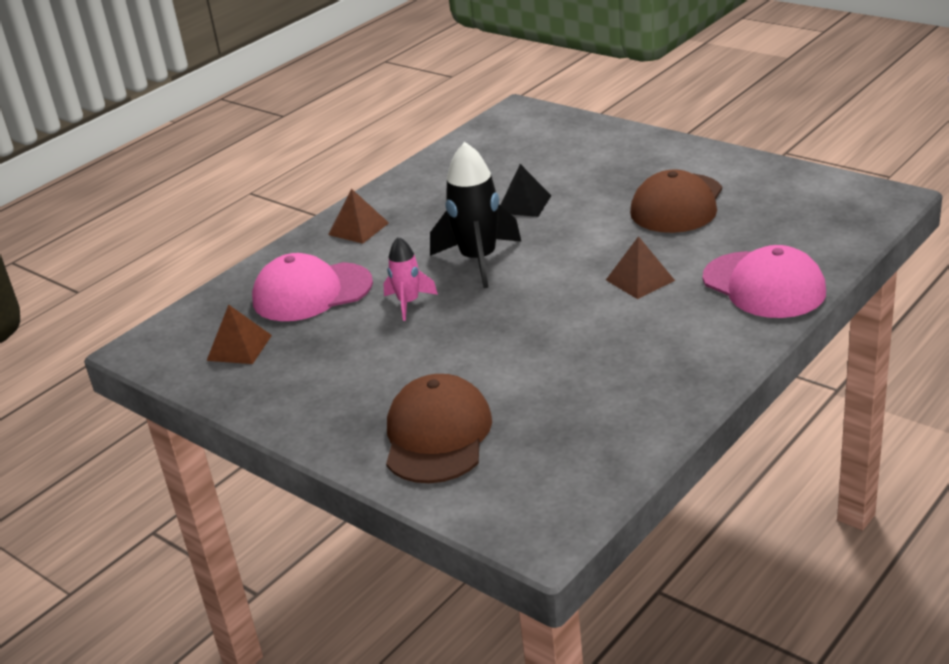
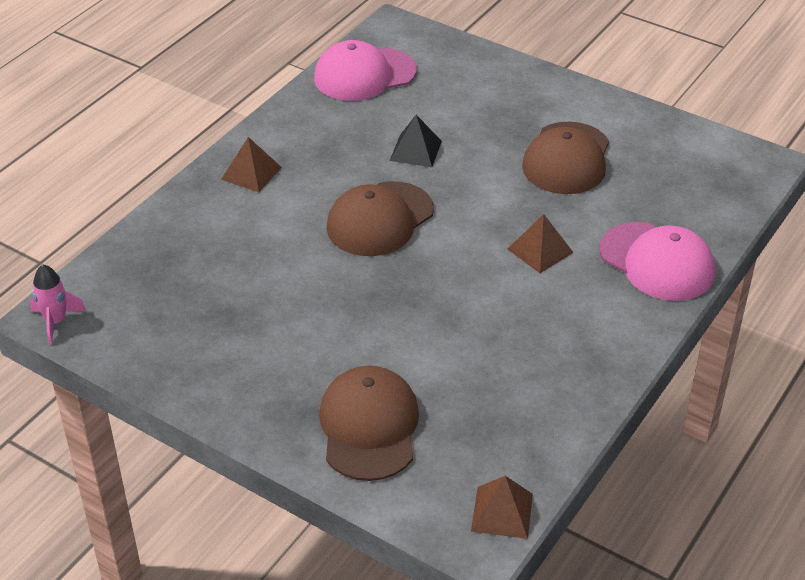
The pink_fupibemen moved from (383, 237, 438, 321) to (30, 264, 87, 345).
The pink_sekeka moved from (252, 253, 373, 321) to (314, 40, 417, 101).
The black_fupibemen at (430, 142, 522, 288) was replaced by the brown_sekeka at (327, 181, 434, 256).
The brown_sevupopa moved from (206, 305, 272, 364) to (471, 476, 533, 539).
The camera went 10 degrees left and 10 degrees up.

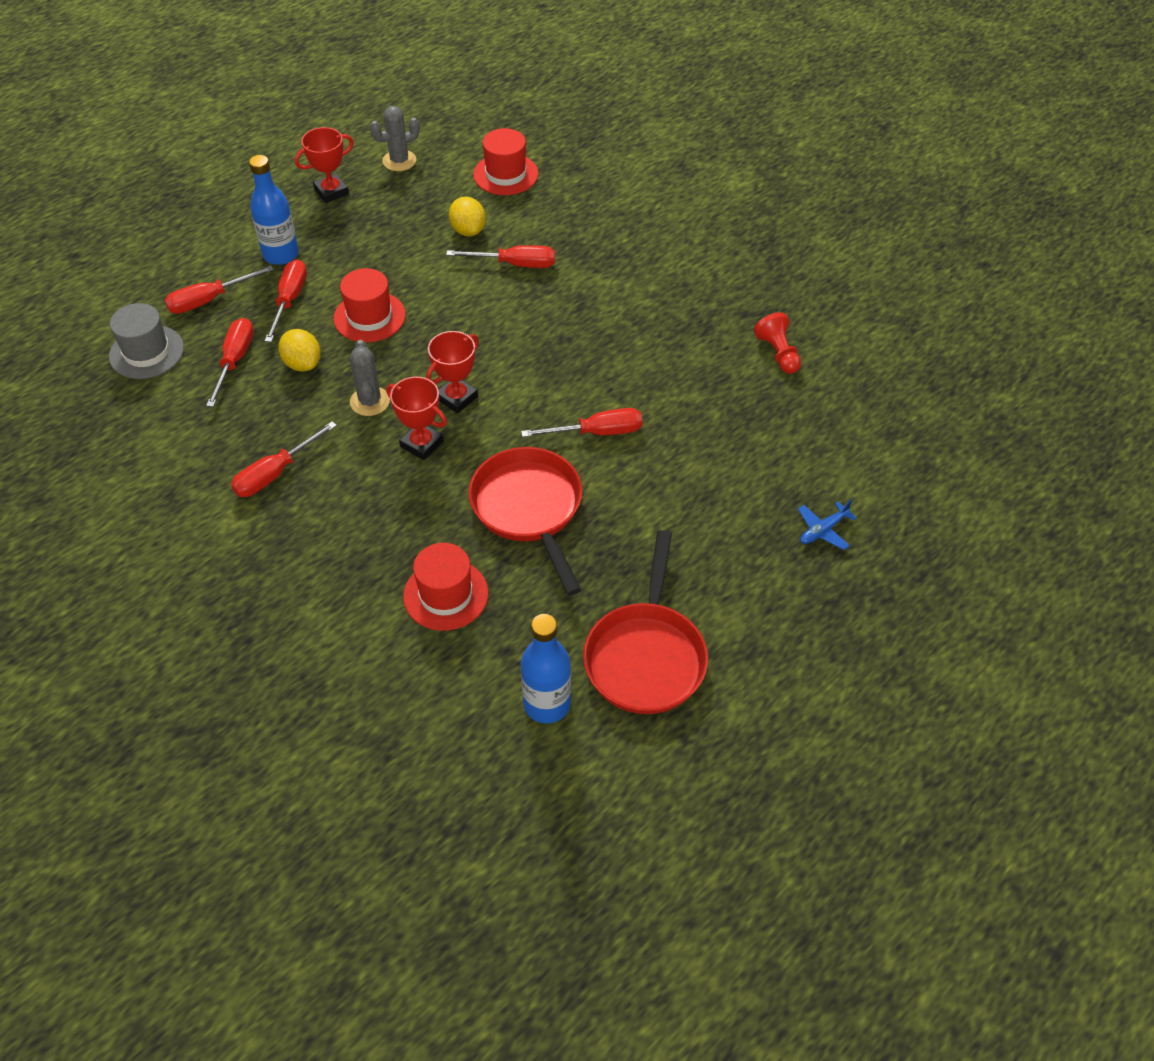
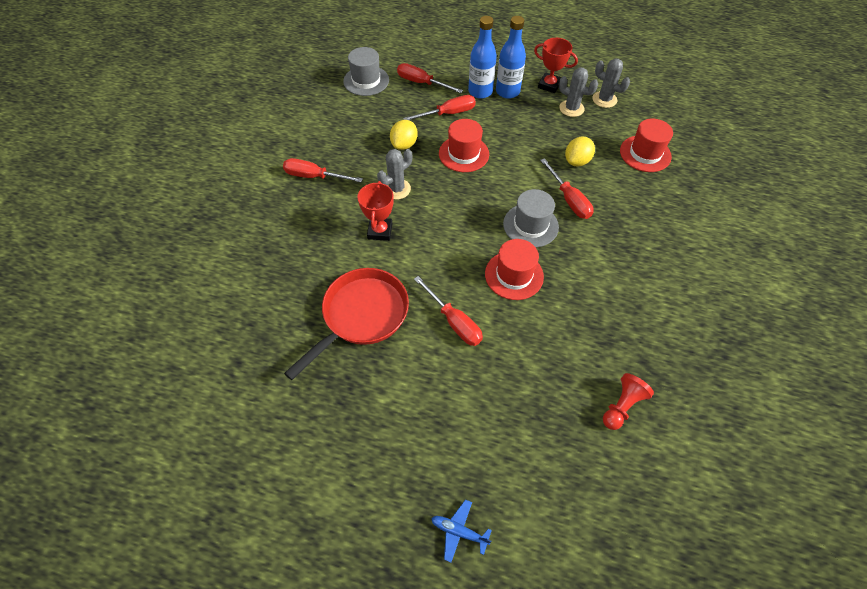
The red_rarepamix moved from (403, 543, 488, 631) to (485, 239, 544, 300).
The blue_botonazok moved from (521, 614, 571, 724) to (496, 16, 526, 99).
The grey_rarepamix at (503, 189, 559, 247) appeared.
The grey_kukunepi at (559, 68, 598, 117) appeared.
The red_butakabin at (206, 318, 254, 407) disappeared.
The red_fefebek at (426, 331, 479, 413) disappeared.
The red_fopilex at (583, 530, 708, 714) disappeared.
The camera went 60 degrees right and 5 degrees up.

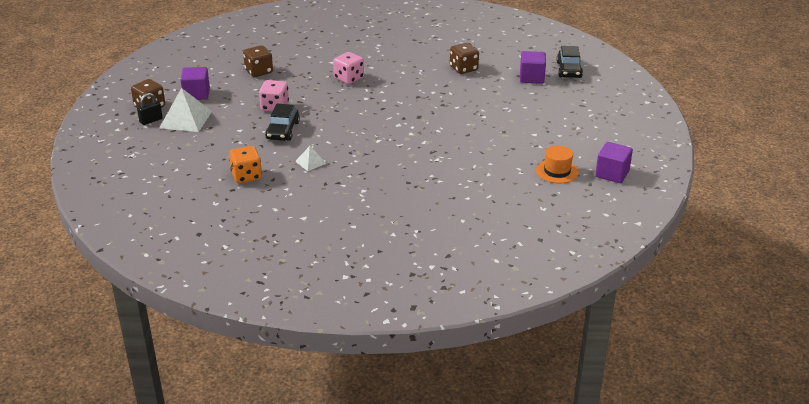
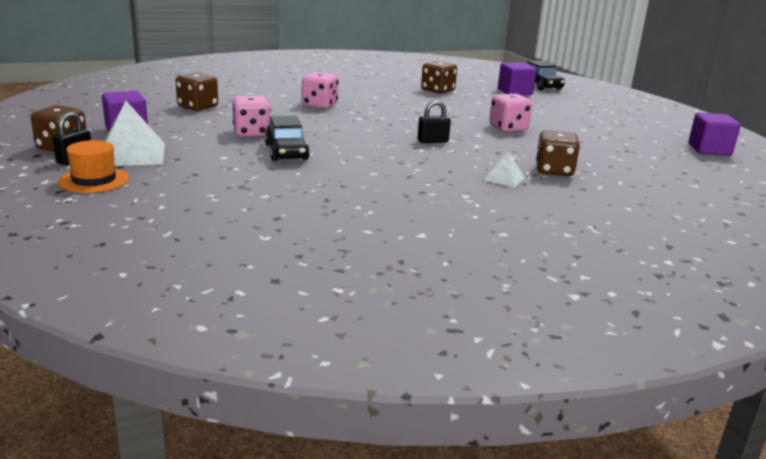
The orange_rarepamix moved from (536, 145, 579, 183) to (58, 140, 129, 193).
The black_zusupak at (418, 100, 451, 143) appeared.
The white_sevupopa moved from (295, 146, 327, 171) to (484, 152, 525, 187).
The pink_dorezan at (489, 94, 532, 132) appeared.
The brown_dorezan at (536, 130, 580, 176) appeared.
The orange_dorezan at (229, 146, 262, 183) disappeared.
The camera went 25 degrees left and 10 degrees down.

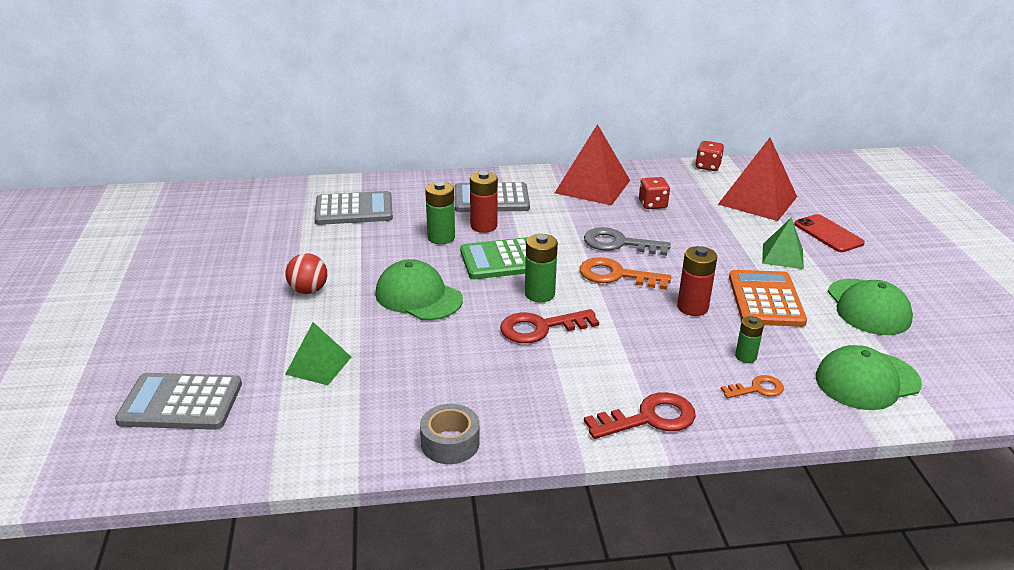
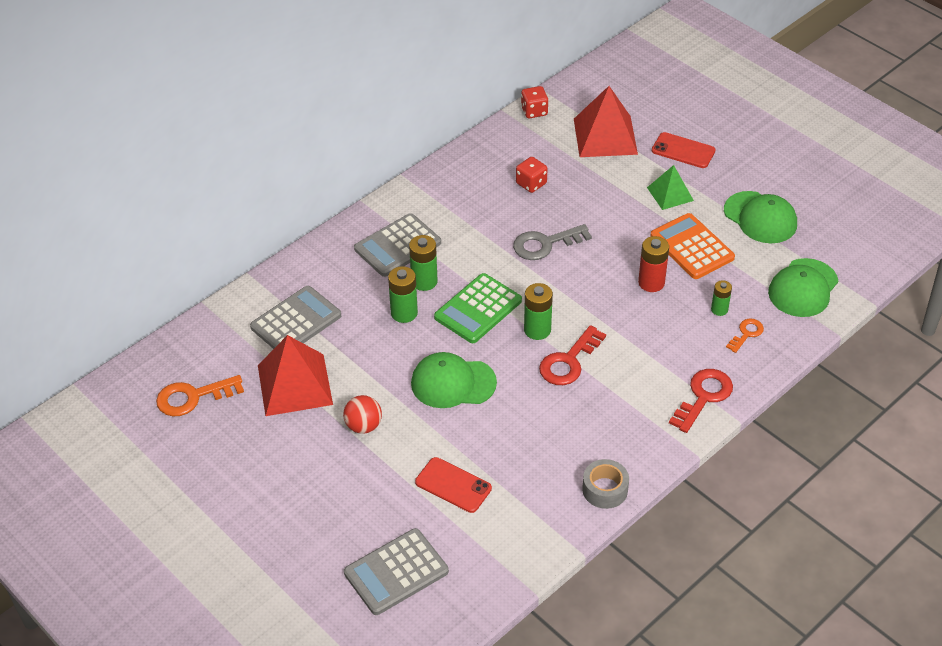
The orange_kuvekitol moved from (580, 257, 671, 290) to (156, 375, 244, 416).
The red_sevupopa moved from (555, 124, 630, 205) to (258, 335, 333, 416).
The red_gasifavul at (470, 171, 498, 233) became the green_gasifavul at (409, 235, 438, 291).
The green_sevupopa at (285, 322, 351, 385) was replaced by the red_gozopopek at (415, 457, 492, 513).
The camera went 35 degrees left and 15 degrees up.

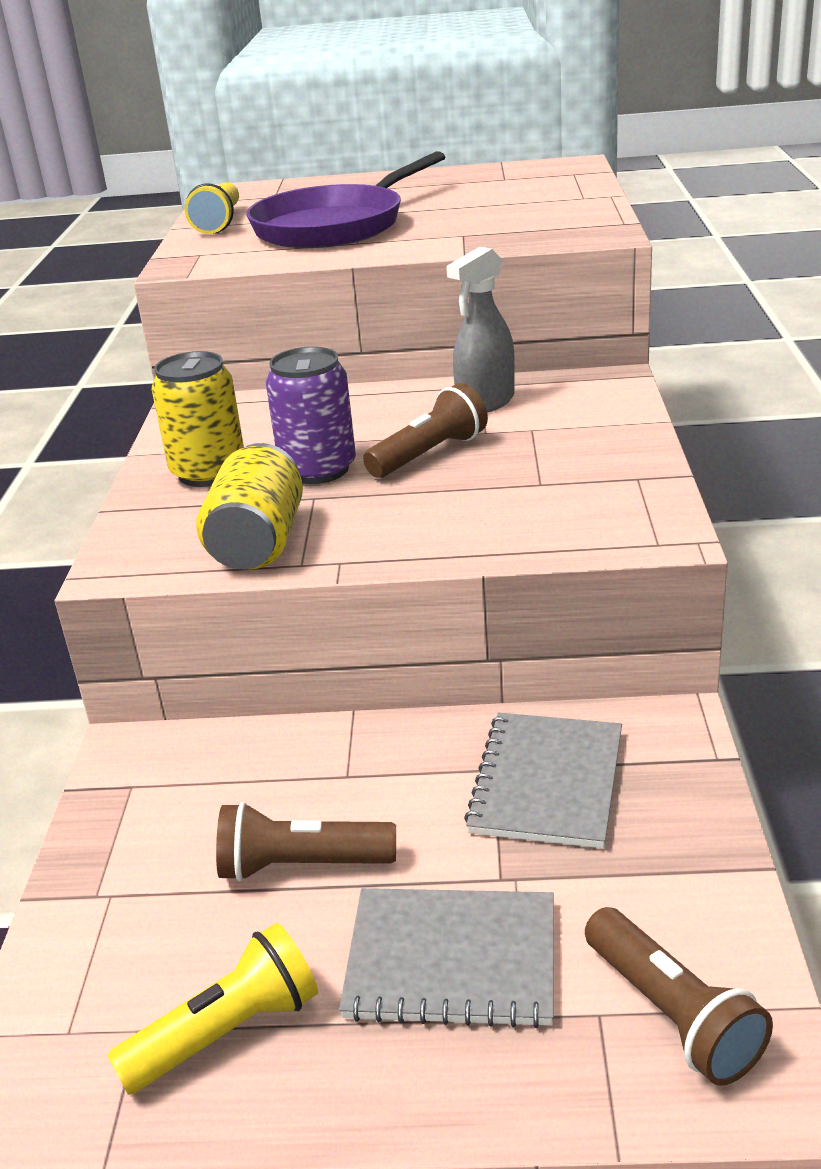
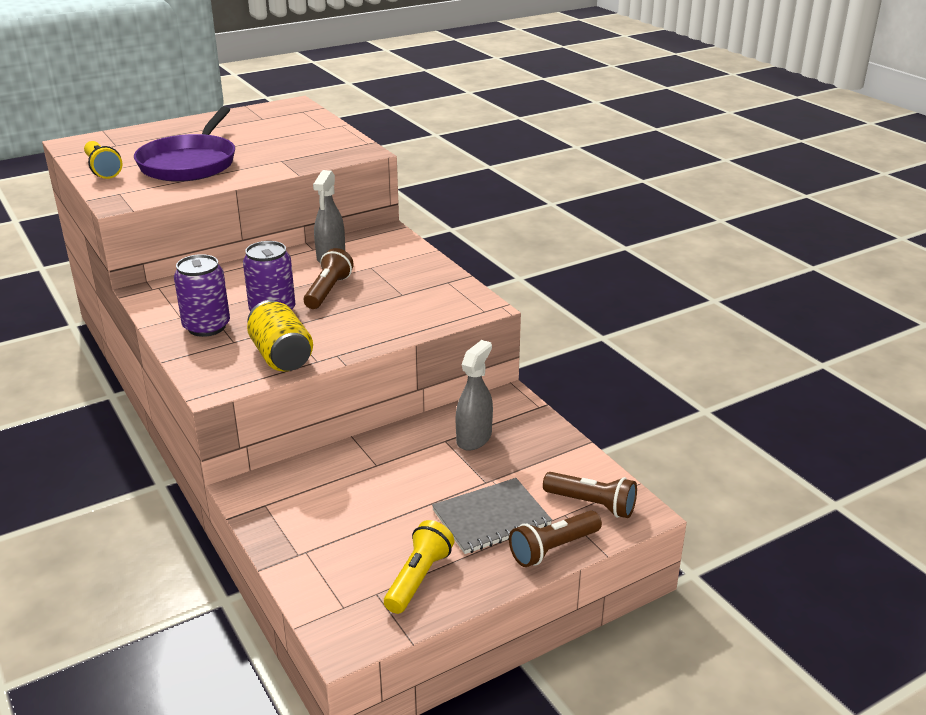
The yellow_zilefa at (152, 351, 244, 487) became the purple_zilefa at (174, 254, 230, 337).
The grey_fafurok at (464, 713, 622, 848) was replaced by the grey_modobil at (456, 340, 493, 451).
The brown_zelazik moved from (216, 802, 396, 882) to (509, 511, 602, 567).
The camera went 35 degrees left and 0 degrees up.

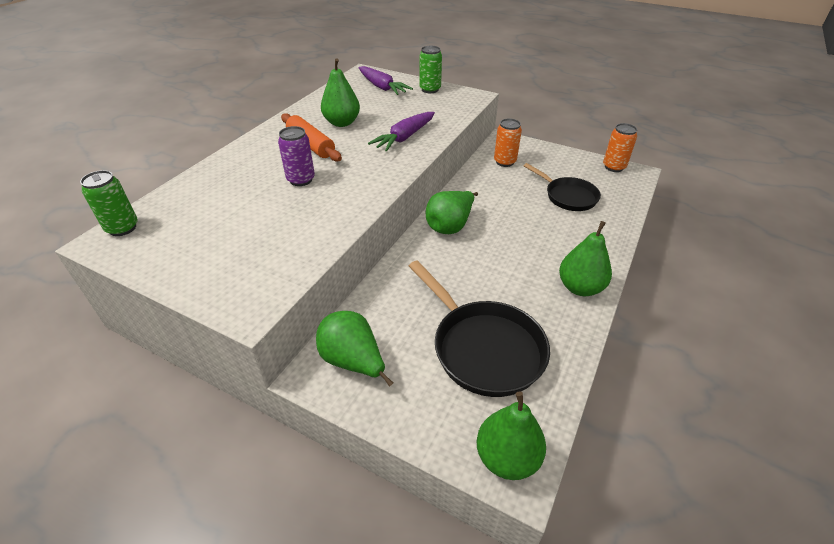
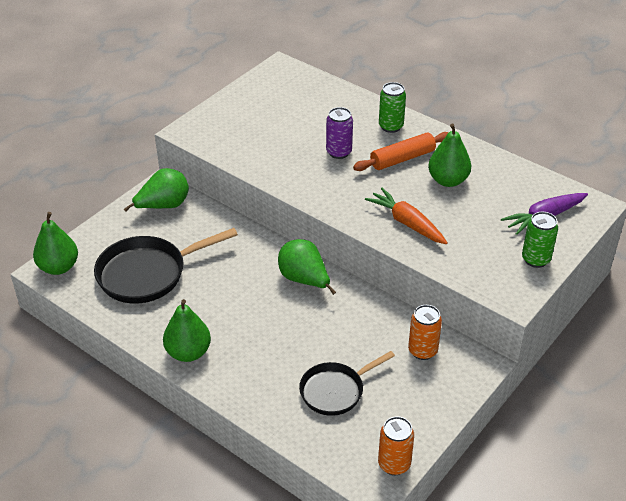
The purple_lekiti at (368, 112, 435, 152) became the orange_lekiti at (365, 188, 448, 244).
The green_zilefa moved from (80, 170, 138, 236) to (379, 82, 406, 133).
The camera went 100 degrees right and 0 degrees up.

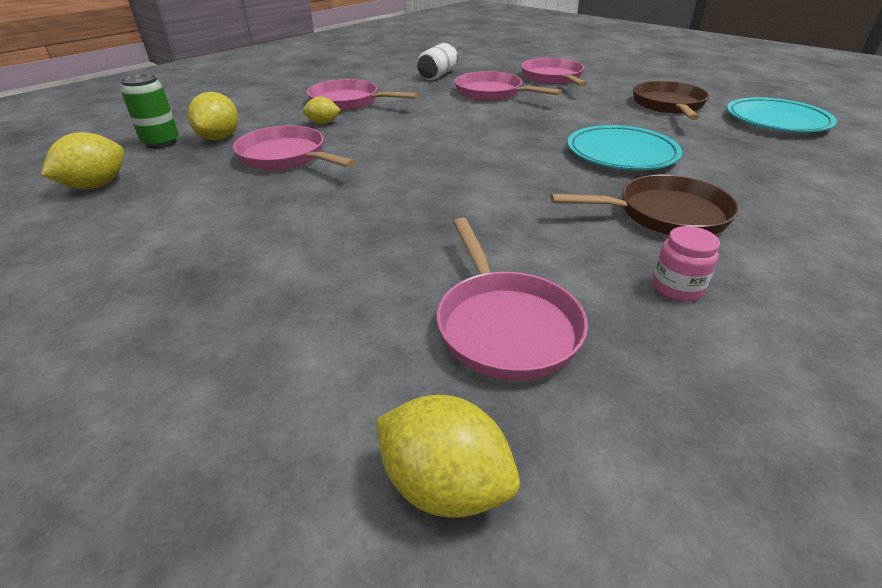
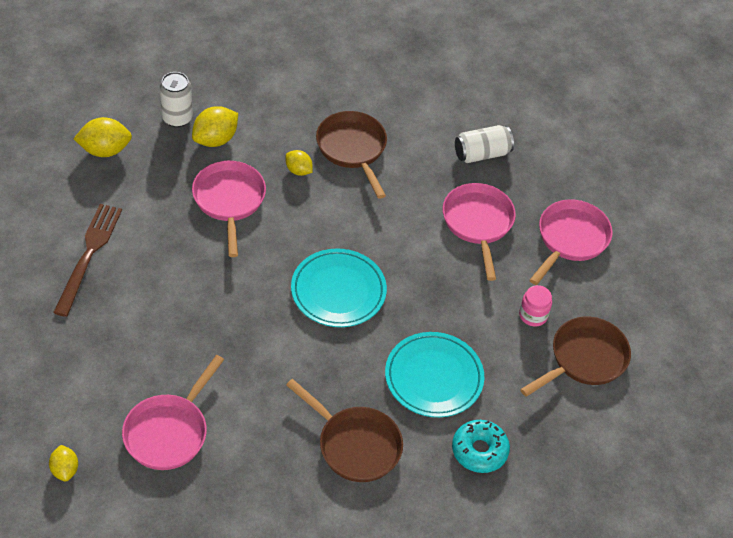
The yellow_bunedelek at (376, 395, 520, 517) changed to 0.61 times the size.
The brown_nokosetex at (53, 204, 122, 317) appeared.
The green_zilefa at (120, 74, 179, 149) became the white_zilefa at (160, 72, 193, 127).
The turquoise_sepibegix moved from (727, 97, 837, 132) to (291, 249, 387, 327).
The pink_fopilex at (307, 79, 418, 111) became the brown_fopilex at (316, 111, 387, 199).
The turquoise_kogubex at (452, 420, 510, 473) appeared.
The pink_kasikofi moved from (652, 226, 720, 302) to (519, 285, 552, 327).
The camera went 40 degrees right and 15 degrees up.

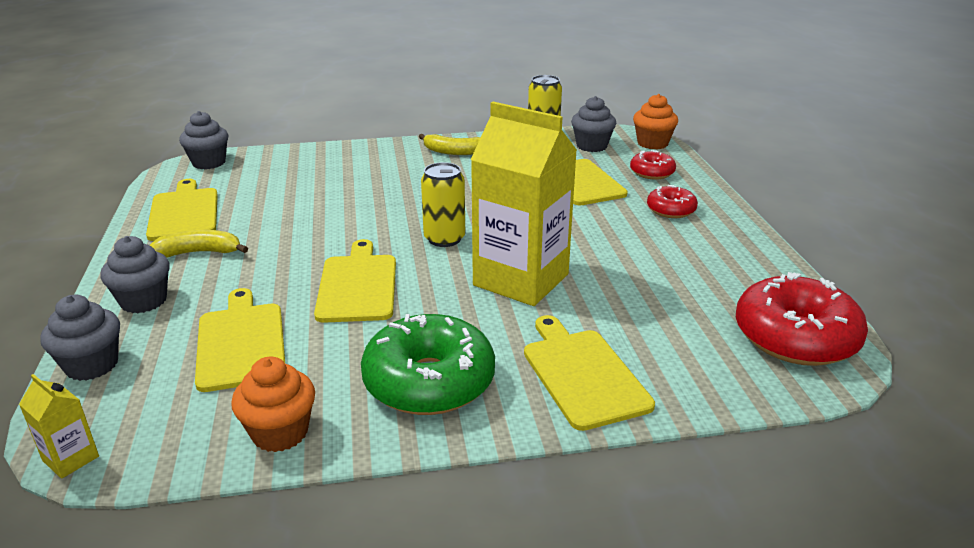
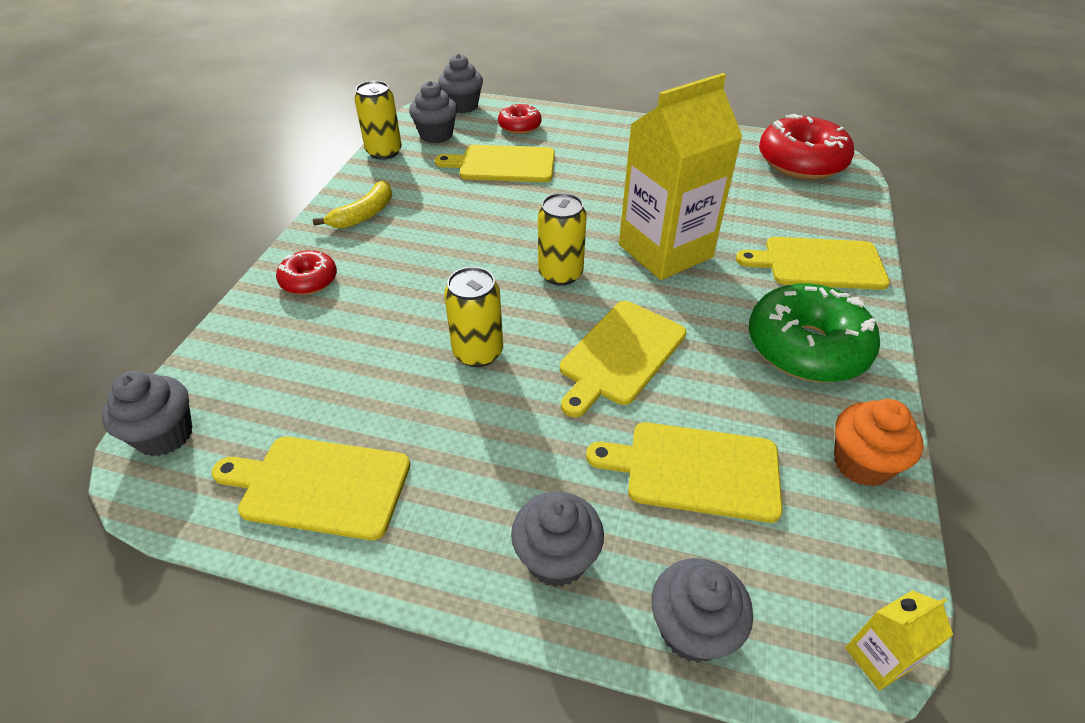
The red_kogubex moved from (647, 185, 698, 218) to (276, 250, 337, 295).
The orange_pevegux at (633, 94, 678, 149) became the grey_pevegux at (438, 54, 483, 113).
The yellow_zilefa at (444, 267, 503, 367) appeared.
The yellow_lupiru at (314, 239, 396, 323) turned 75 degrees counterclockwise.
The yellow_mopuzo at (150, 230, 248, 258) disappeared.
The camera went 65 degrees left and 15 degrees up.

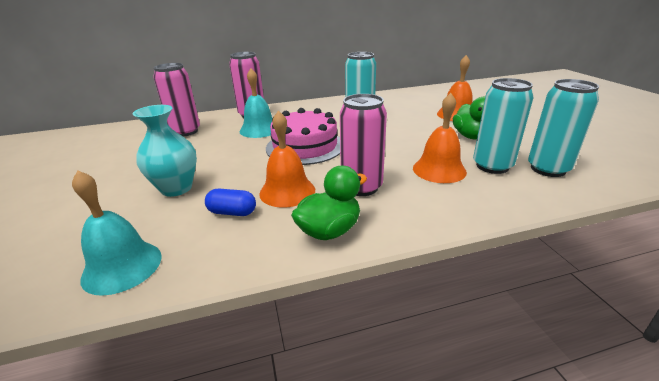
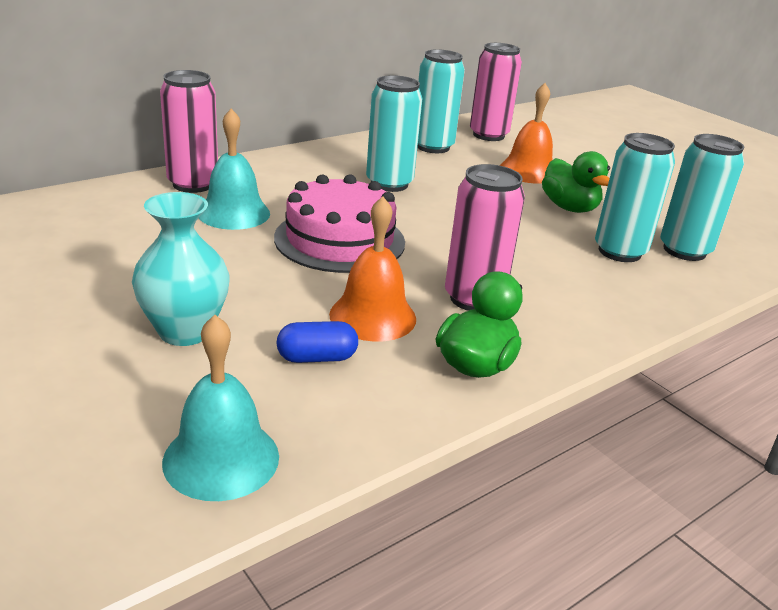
The turquoise_zilefa at (417, 49, 465, 153) appeared.
The pink_zilefa moved from (153, 63, 200, 137) to (470, 43, 522, 141).
The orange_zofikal at (413, 93, 467, 183) disappeared.
The camera went 25 degrees left and 0 degrees up.

